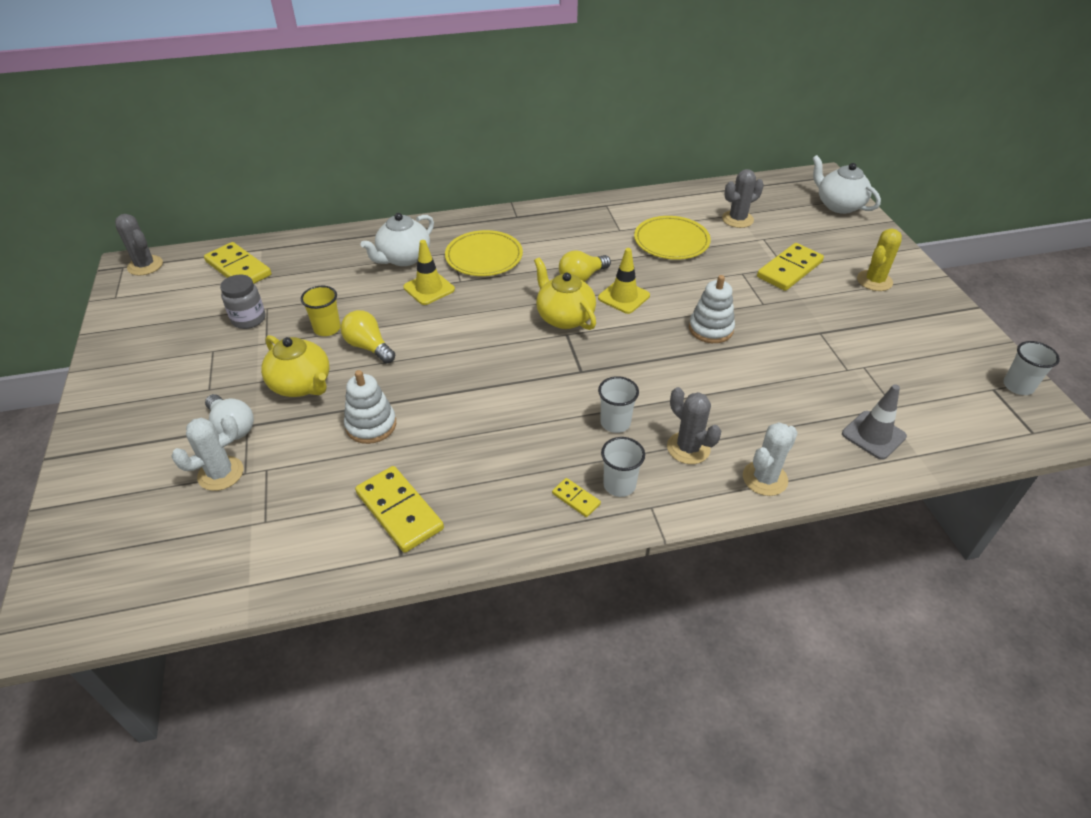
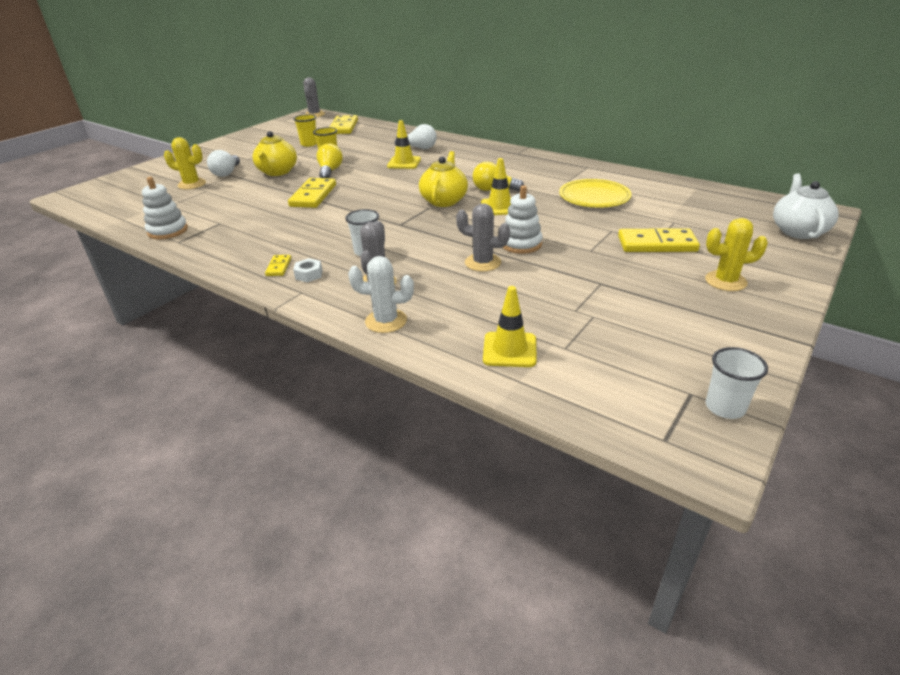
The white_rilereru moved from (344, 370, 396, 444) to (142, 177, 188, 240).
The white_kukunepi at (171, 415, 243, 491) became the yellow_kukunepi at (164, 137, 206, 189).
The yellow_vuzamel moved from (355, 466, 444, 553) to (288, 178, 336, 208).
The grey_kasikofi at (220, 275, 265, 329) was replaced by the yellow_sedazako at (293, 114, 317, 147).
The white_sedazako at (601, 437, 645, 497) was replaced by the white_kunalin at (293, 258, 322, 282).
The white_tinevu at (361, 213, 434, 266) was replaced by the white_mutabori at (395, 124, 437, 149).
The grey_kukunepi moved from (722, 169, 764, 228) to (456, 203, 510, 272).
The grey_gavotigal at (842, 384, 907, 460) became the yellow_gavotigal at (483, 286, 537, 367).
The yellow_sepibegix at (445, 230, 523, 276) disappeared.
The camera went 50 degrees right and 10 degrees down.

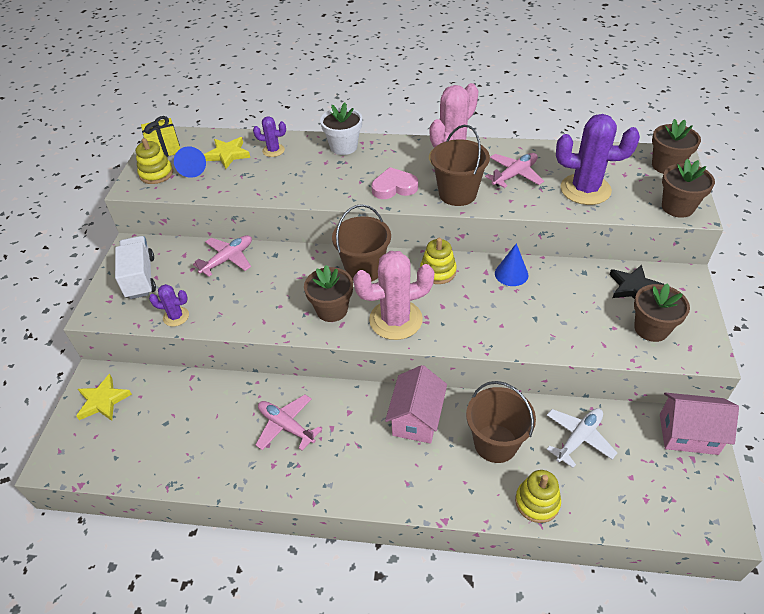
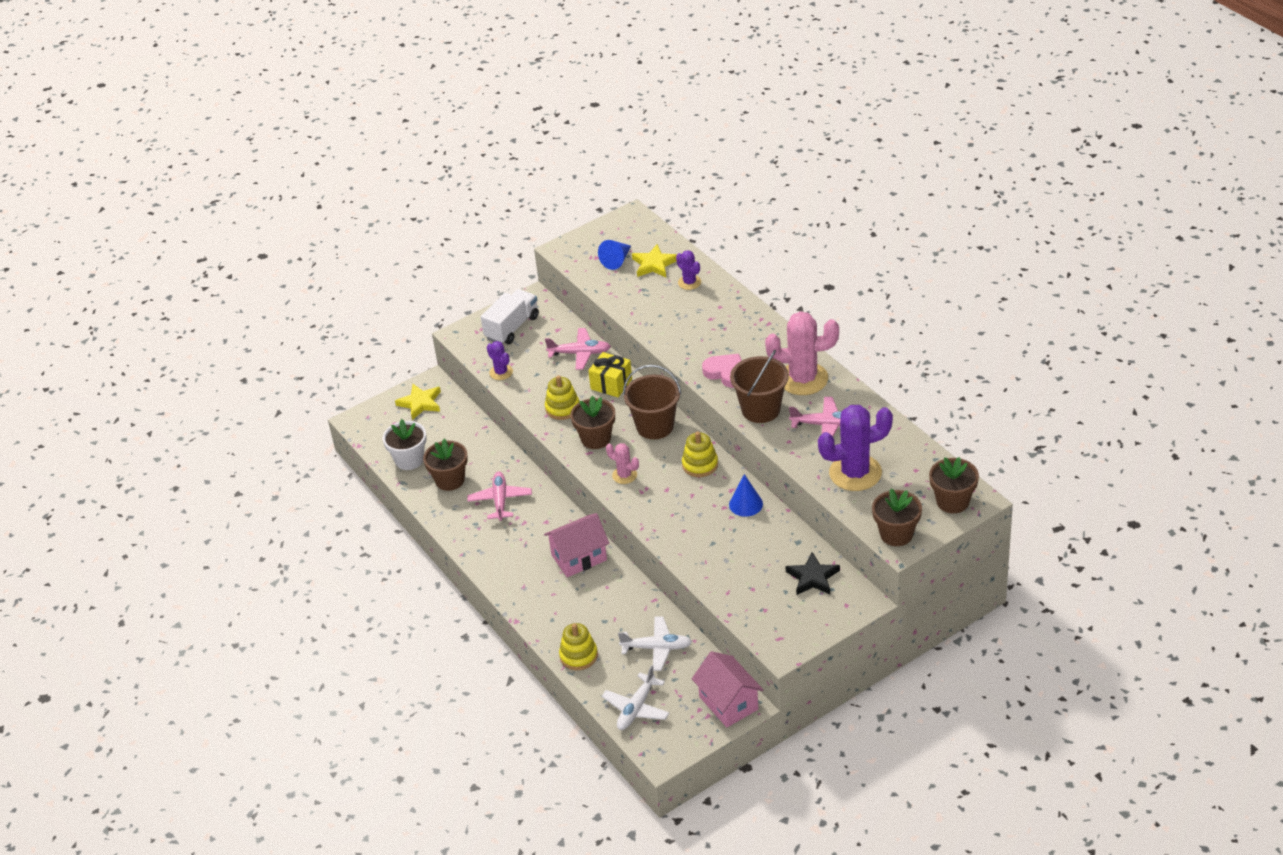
The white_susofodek moved from (320, 103, 362, 155) to (383, 419, 427, 470).
The brown_susofodek moved from (634, 283, 690, 342) to (423, 439, 468, 491).
The yellow_rilereru moved from (136, 138, 173, 184) to (545, 375, 579, 420).
The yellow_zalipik moved from (141, 116, 180, 157) to (588, 352, 632, 397).
The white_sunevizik at (602, 665, 669, 730) appeared.
The pink_kukunepi at (353, 251, 434, 340) changed to 0.50 times the size.
The purple_kukunepi at (556, 114, 640, 205) turned 75 degrees counterclockwise.
The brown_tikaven at (466, 381, 536, 463) disappeared.
The camera went 50 degrees right and 5 degrees down.

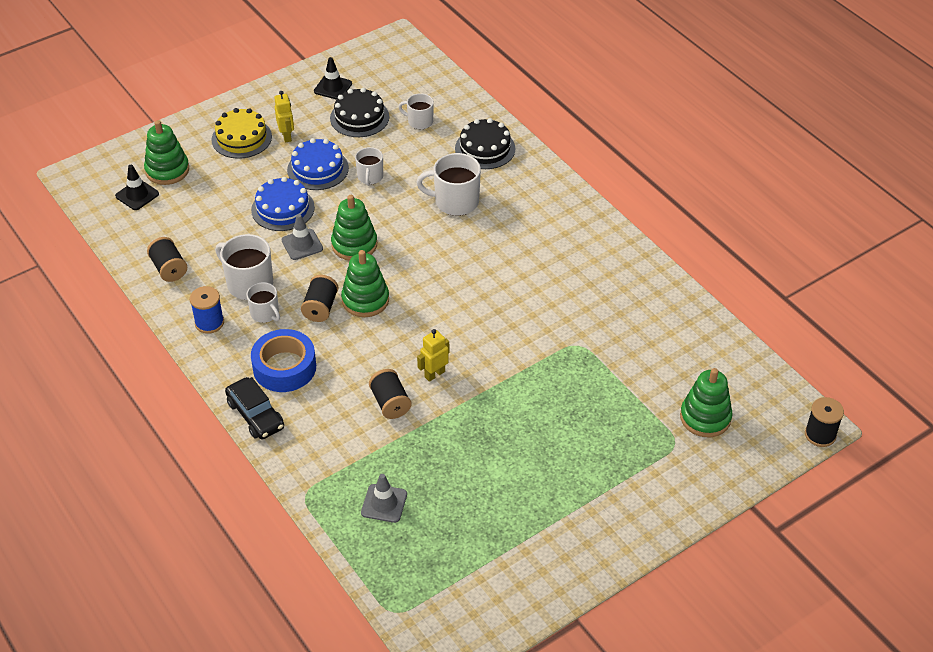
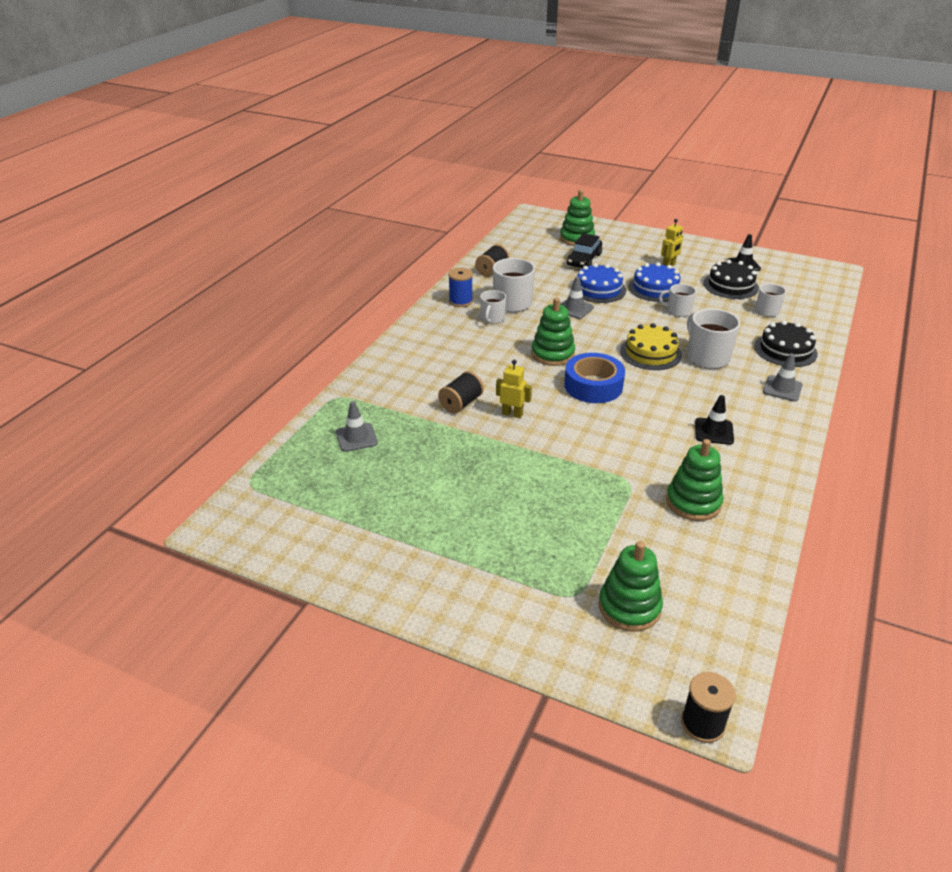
The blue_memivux moved from (251, 329, 316, 392) to (564, 353, 625, 403).
The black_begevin moved from (225, 377, 284, 440) to (567, 233, 602, 268).
The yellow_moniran moved from (211, 108, 272, 159) to (620, 323, 682, 370).
The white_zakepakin at (355, 147, 383, 186) turned 45 degrees clockwise.
The green_rilereru moved from (331, 195, 377, 261) to (666, 439, 723, 521).
The black_gavotigal moved from (115, 165, 159, 210) to (695, 395, 734, 445).
The grey_gavotigal at (763, 353, 803, 401) appeared.
The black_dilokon at (301, 275, 339, 322) disappeared.
The camera went 60 degrees right and 10 degrees down.

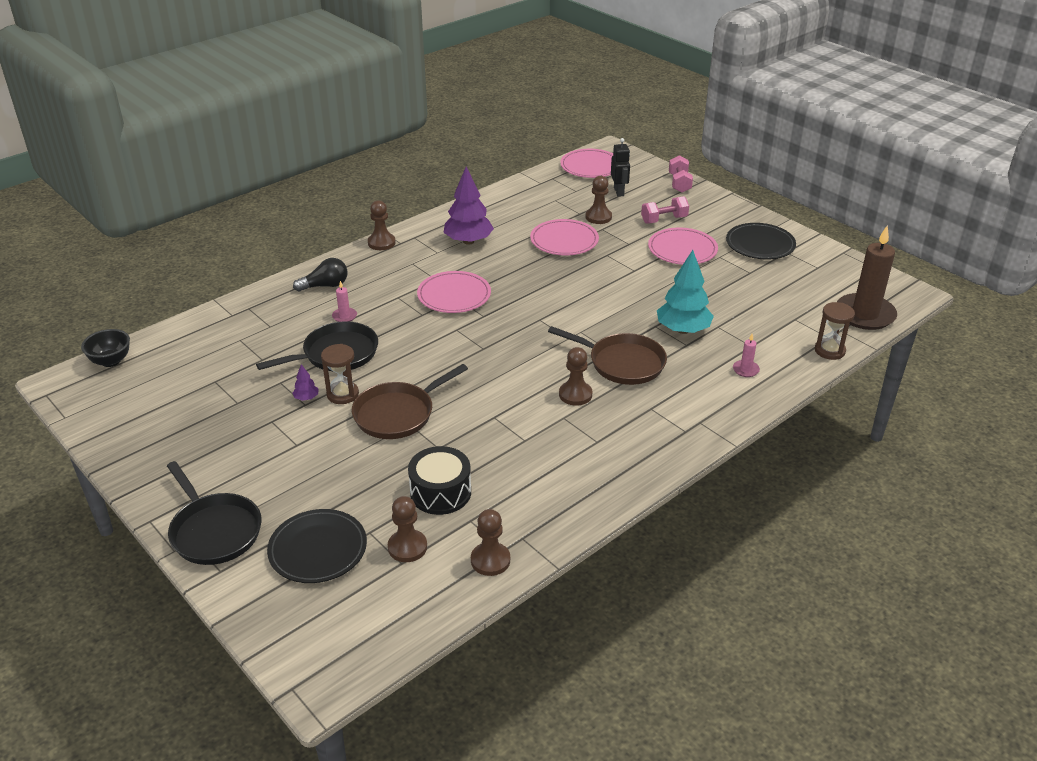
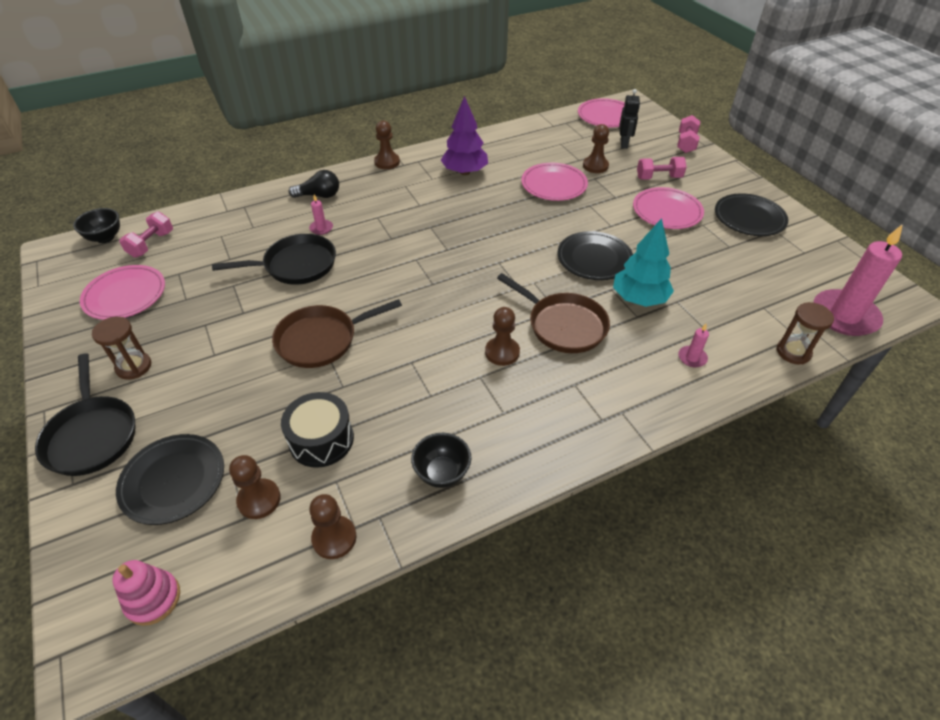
The pink_sepibegix moved from (417, 271, 491, 313) to (80, 265, 165, 320).
The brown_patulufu moved from (321, 344, 359, 404) to (92, 317, 151, 380).
The pink_rilereru at (112, 560, 180, 626) appeared.
The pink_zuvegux at (119, 211, 173, 258) appeared.
The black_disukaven at (411, 433, 472, 488) appeared.
The black_sepibegix at (557, 231, 633, 280) appeared.
The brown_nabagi at (837, 226, 897, 330) became the pink_nabagi at (813, 224, 903, 336).
The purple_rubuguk at (292, 364, 319, 401) disappeared.
The camera went 15 degrees right and 10 degrees up.

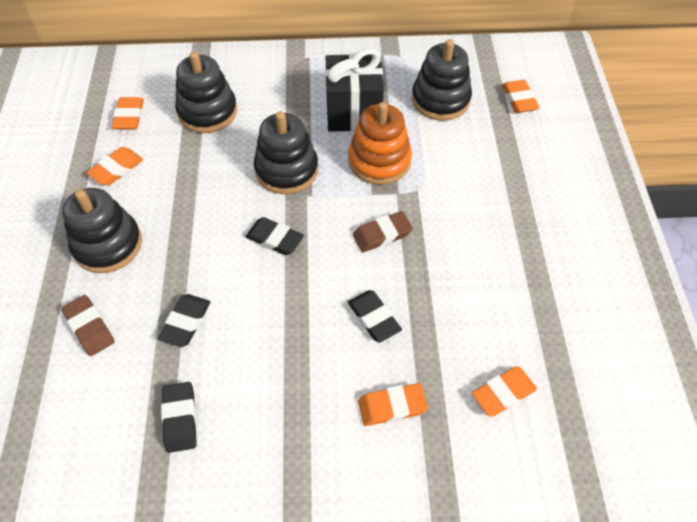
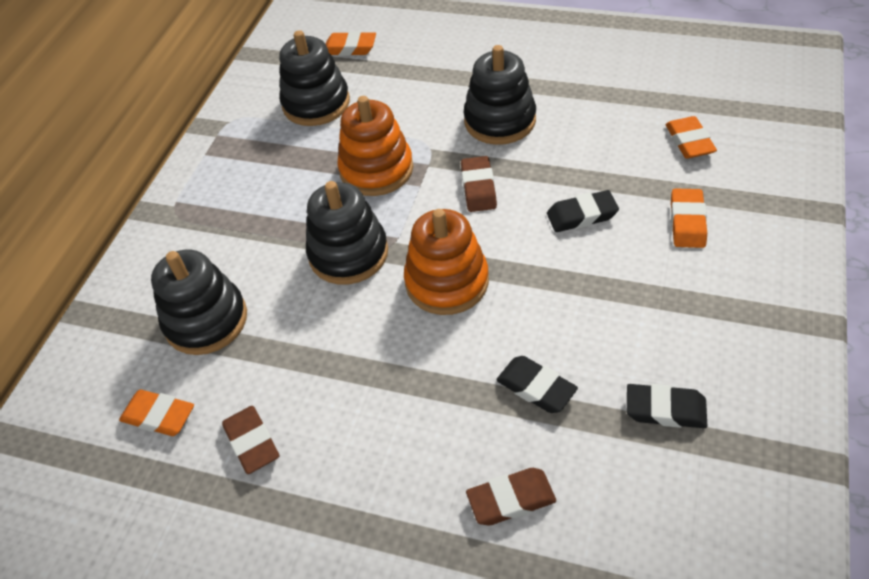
The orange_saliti at (86, 147, 143, 185) became the brown_saliti at (222, 406, 279, 474).
The black_saliti at (245, 217, 304, 255) was replaced by the orange_rilereru at (404, 209, 489, 315).
The black_rilereru moved from (62, 188, 142, 273) to (464, 45, 536, 145).
The black_zalipik at (325, 48, 384, 132) disappeared.
The camera went 65 degrees left and 5 degrees down.

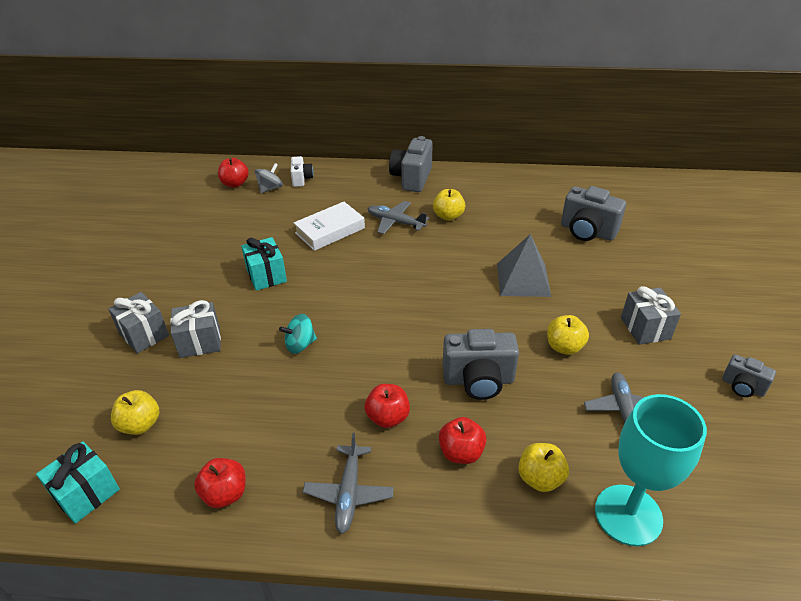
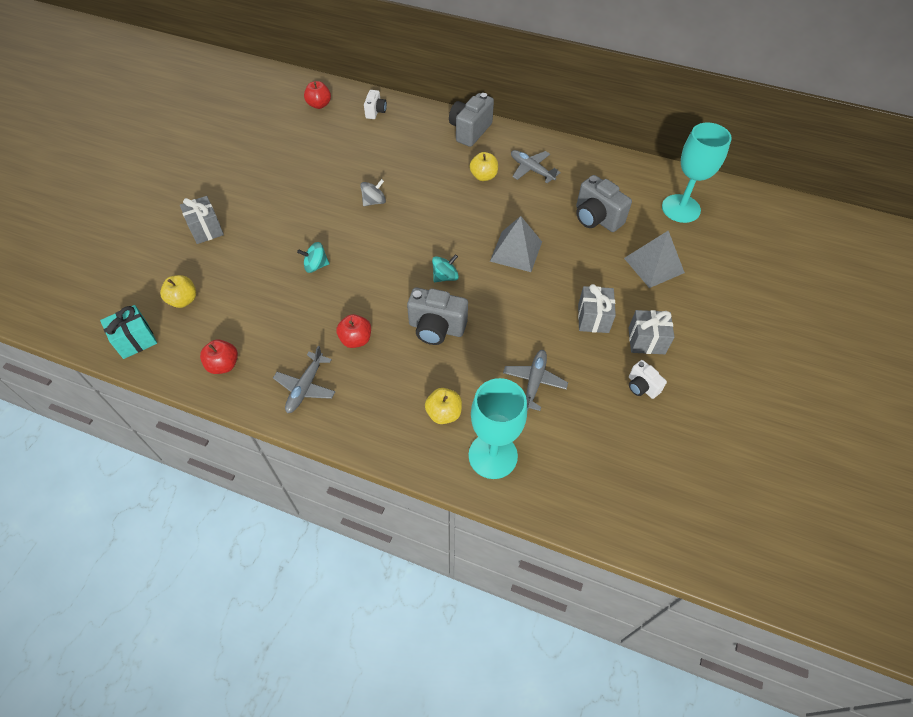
The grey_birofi moved from (255, 163, 283, 194) to (360, 179, 386, 206).
The turquoise_birofi at (432, 254, 459, 282) appeared.
The grey_sunevizik moved from (367, 201, 429, 234) to (511, 150, 561, 183).
The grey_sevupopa at (624, 231, 685, 288) appeared.
The grey_zalipik moved from (170, 300, 221, 358) to (628, 310, 674, 354).
The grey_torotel at (722, 354, 776, 397) became the white_torotel at (629, 360, 667, 399).
The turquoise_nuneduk at (662, 122, 732, 223) appeared.
The turquoise_zalipik at (241, 237, 287, 291) disappeared.
The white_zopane at (294, 202, 365, 251) disappeared.
The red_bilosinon at (439, 417, 487, 464) disappeared.
The yellow_bilosinon at (547, 315, 589, 355) disappeared.
The camera went 15 degrees right and 15 degrees up.

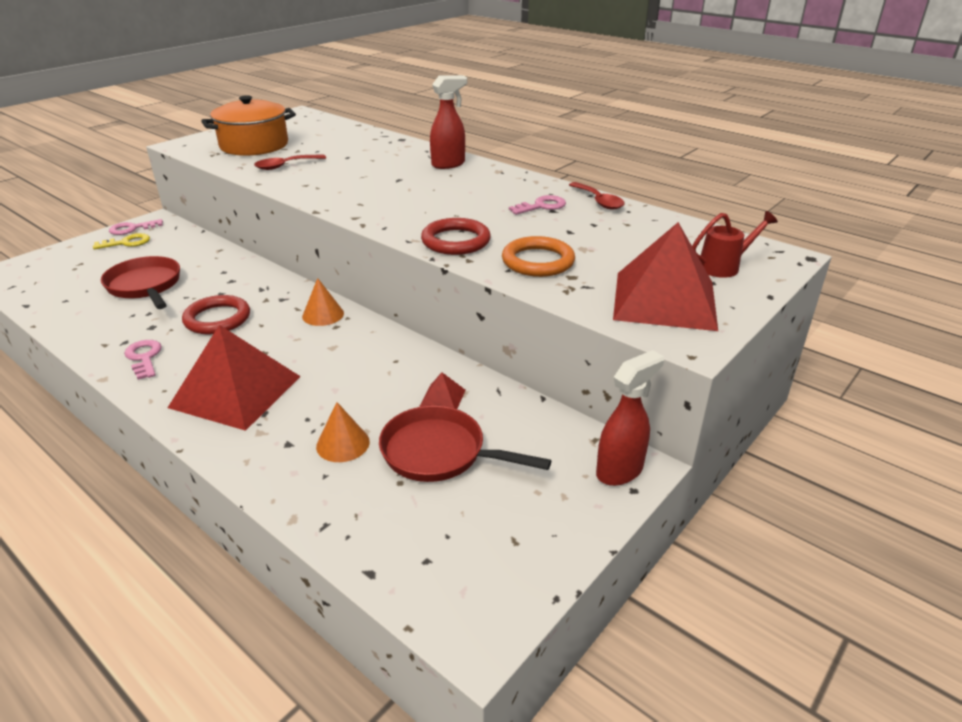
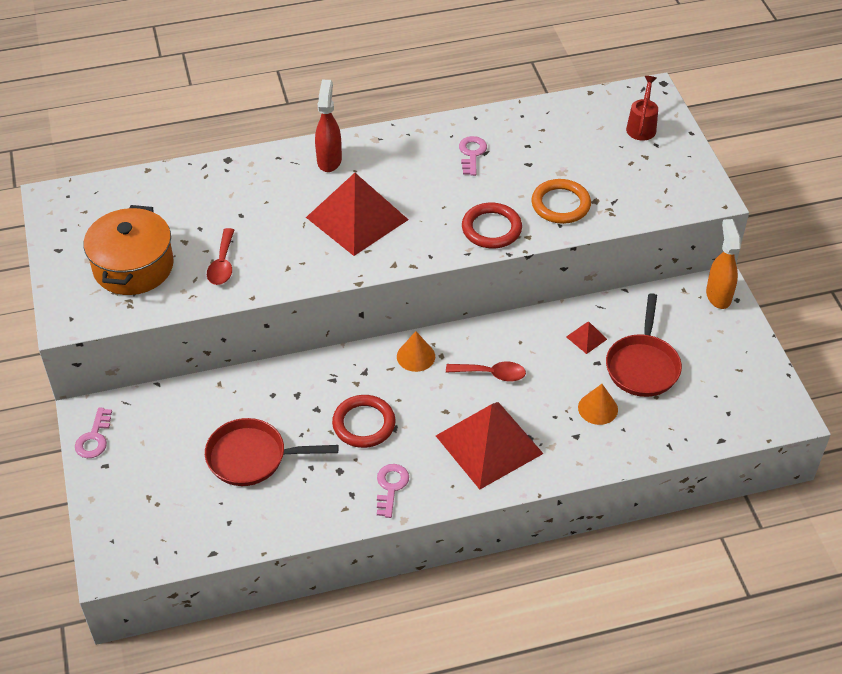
The red_sevupopa moved from (613, 222, 718, 331) to (306, 173, 409, 256).
The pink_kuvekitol at (124, 340, 162, 380) turned 90 degrees clockwise.
The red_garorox moved from (569, 182, 625, 210) to (446, 362, 526, 382).
The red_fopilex at (379, 406, 552, 482) turned 45 degrees counterclockwise.
The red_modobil at (596, 350, 664, 486) became the orange_modobil at (706, 219, 741, 309).
The yellow_kuvekitol at (93, 233, 150, 249) disappeared.
The camera went 55 degrees left and 15 degrees up.

